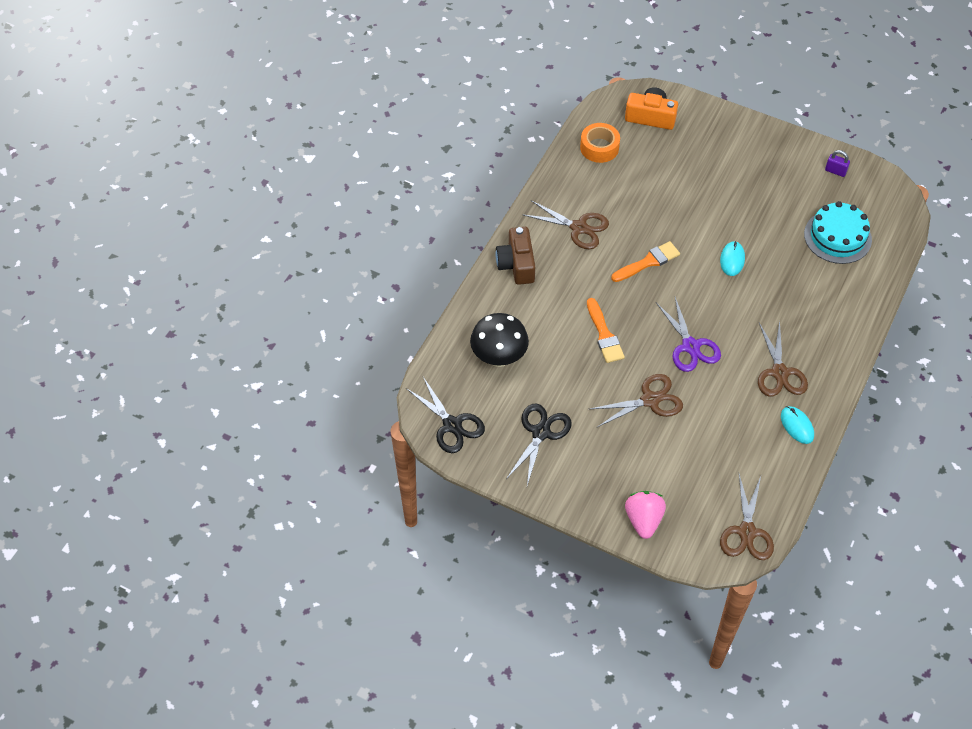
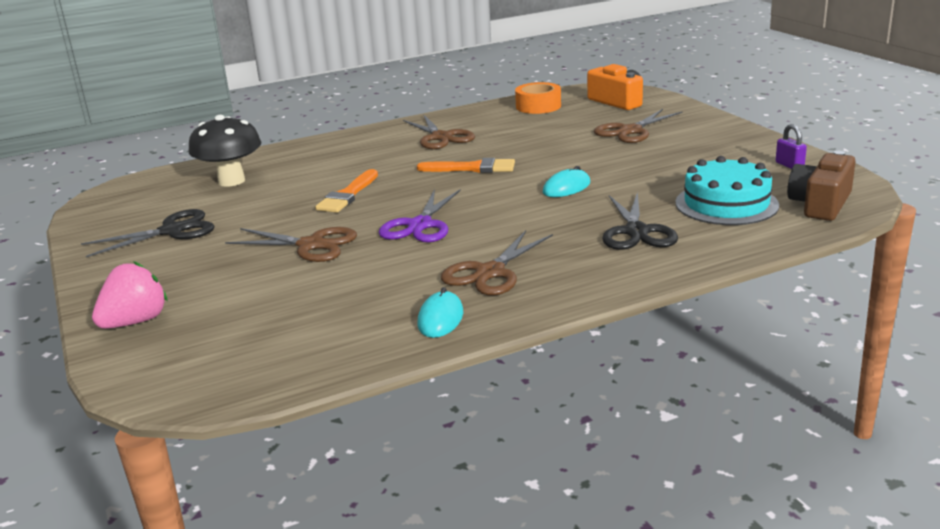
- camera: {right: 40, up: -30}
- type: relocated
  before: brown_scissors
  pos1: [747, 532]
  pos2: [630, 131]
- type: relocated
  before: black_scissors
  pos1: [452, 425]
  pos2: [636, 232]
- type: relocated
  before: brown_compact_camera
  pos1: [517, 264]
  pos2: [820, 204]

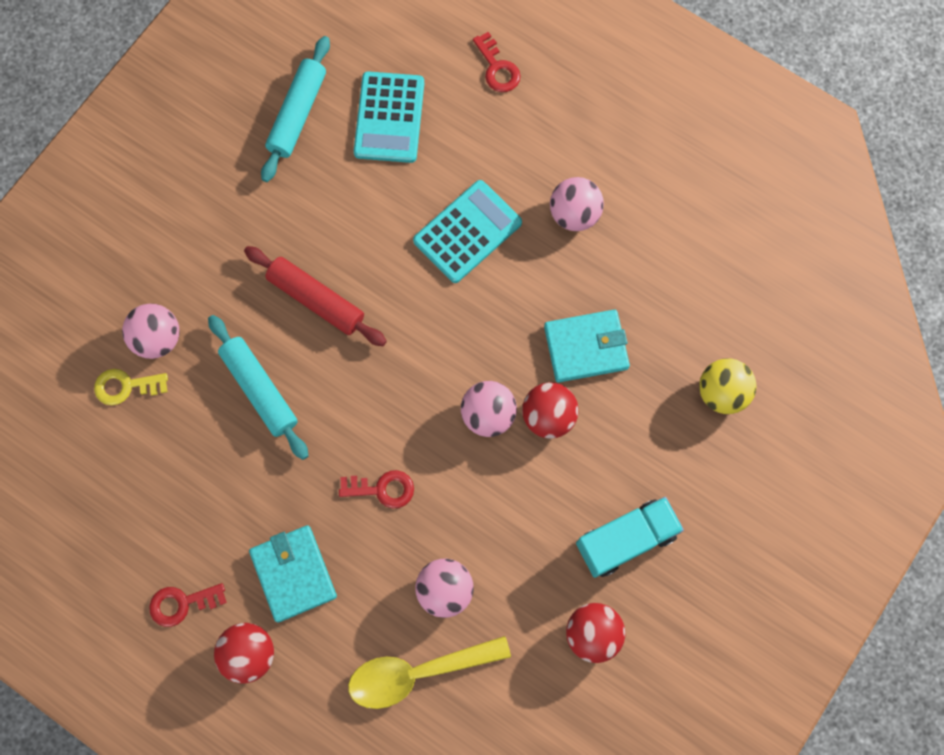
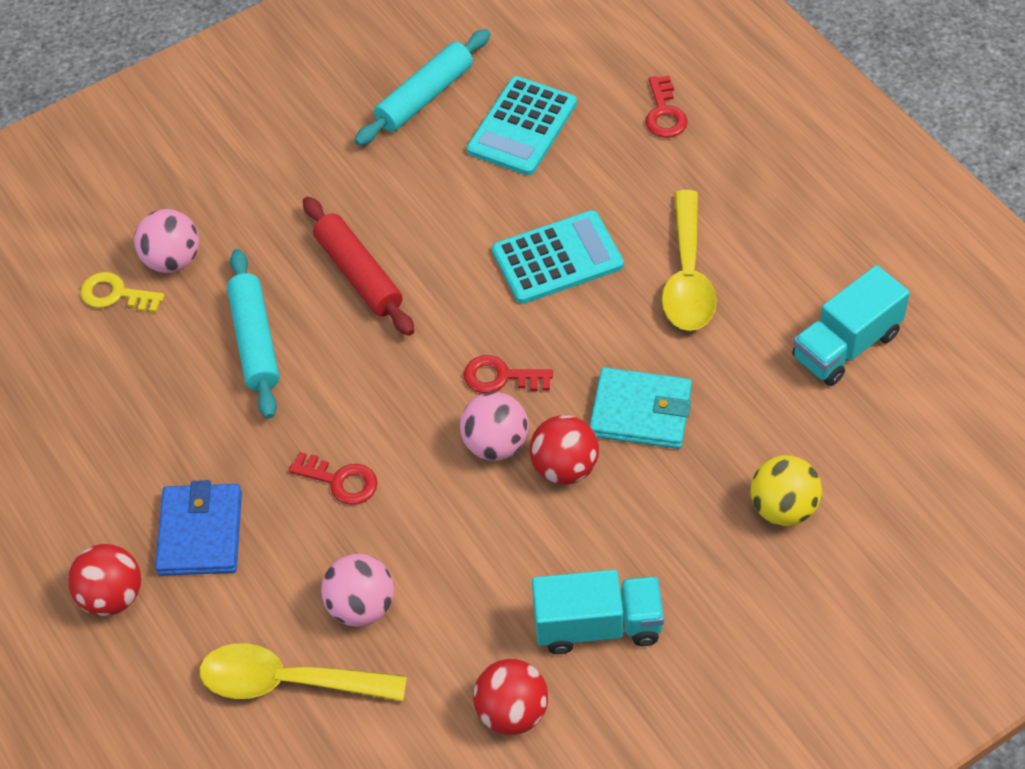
- camera: {right: 25, up: -20}
- type: colour
  before: teal_billfold
  after: blue_billfold
  pos1: [294, 573]
  pos2: [200, 533]
- type: relocated
  before: red_door_key
  pos1: [182, 603]
  pos2: [501, 377]
- type: exchanged
  before: pink_sphere
  after: golden_teaspoon
  pos1: [574, 214]
  pos2: [687, 276]
- type: appeared
  after: teal_toy_truck
  pos2: [846, 345]

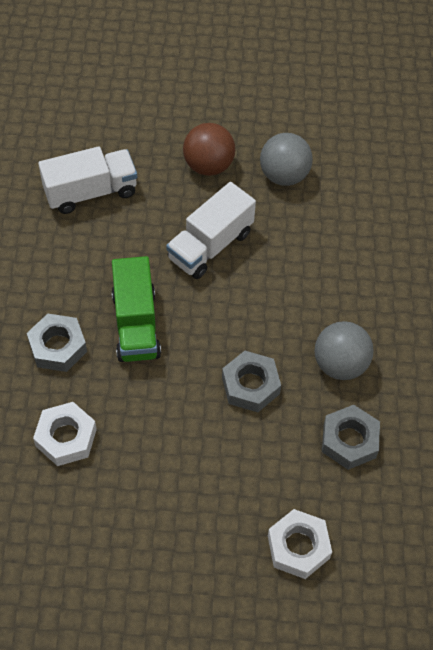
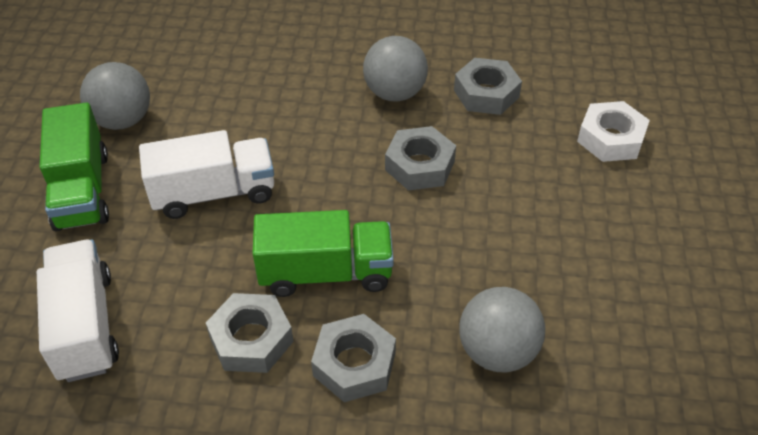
- camera: {right: -85, up: -10}
- type: exchanged
  before: brown_sphere
  after: green_toy_truck
  pos1: [208, 166]
  pos2: [82, 190]
- type: spun
  before: snow-white_toy_truck
  pos1: [210, 245]
  pos2: [214, 193]
  turn: -60
- type: appeared
  after: gray_hex_nut
  pos2: [251, 339]
- type: exchanged
  before: snow-white_hex_nut
  after: gray_sphere
  pos1: [66, 437]
  pos2: [497, 351]

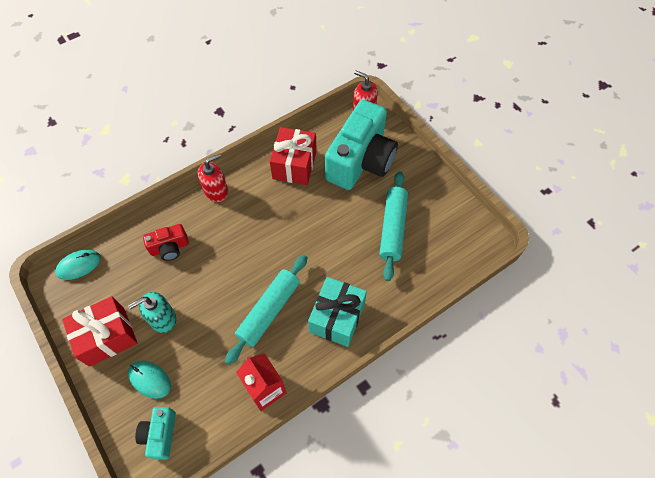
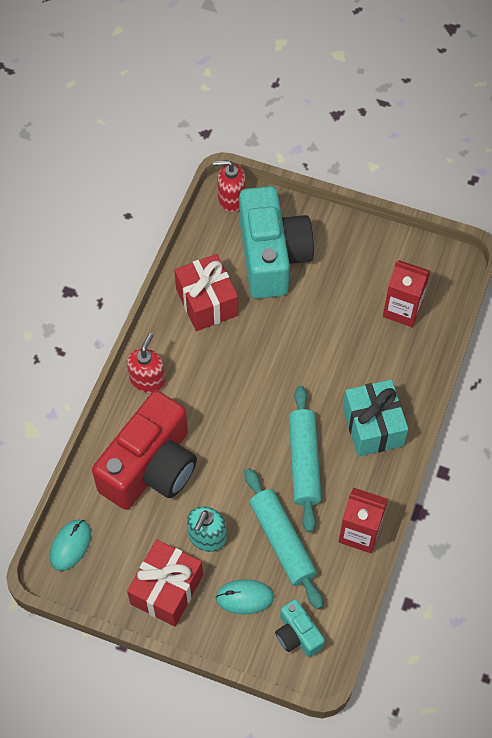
- camera: {right: -35, up: 0}
- type: size
  before: red_compact_camera
  pos1: [170, 248]
  pos2: [151, 467]
  scale: 2.18
- type: relocated
  before: teal_pastry_roller
  pos1: [392, 228]
  pos2: [282, 541]
- type: appeared
  after: red_carton
  pos2: [402, 309]

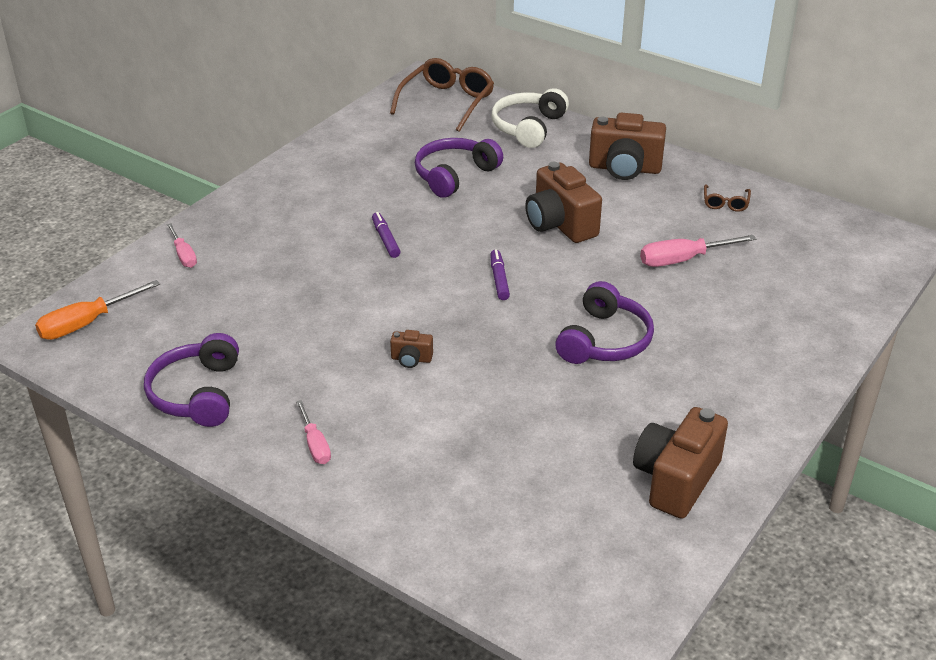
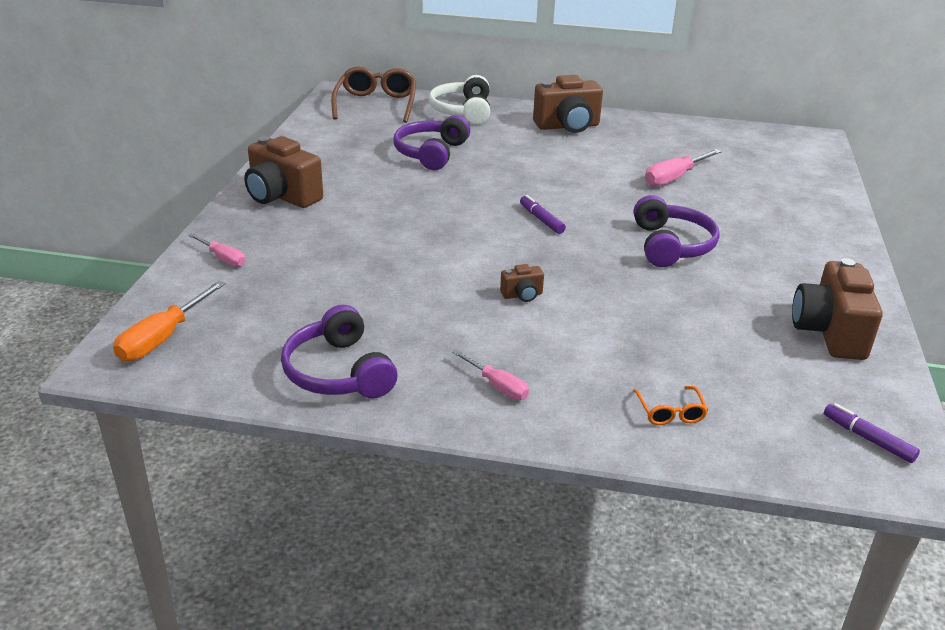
- camera: {right: -25, up: -5}
- type: relocated
  before: brown_compact_camera
  pos1: [560, 224]
  pos2: [282, 196]
- type: appeared
  after: bright_orange_glasses
  pos2: [670, 412]
- type: relocated
  before: violet_felt_pen
  pos1: [385, 239]
  pos2: [868, 439]
- type: missing
  before: brown_glasses
  pos1: [725, 203]

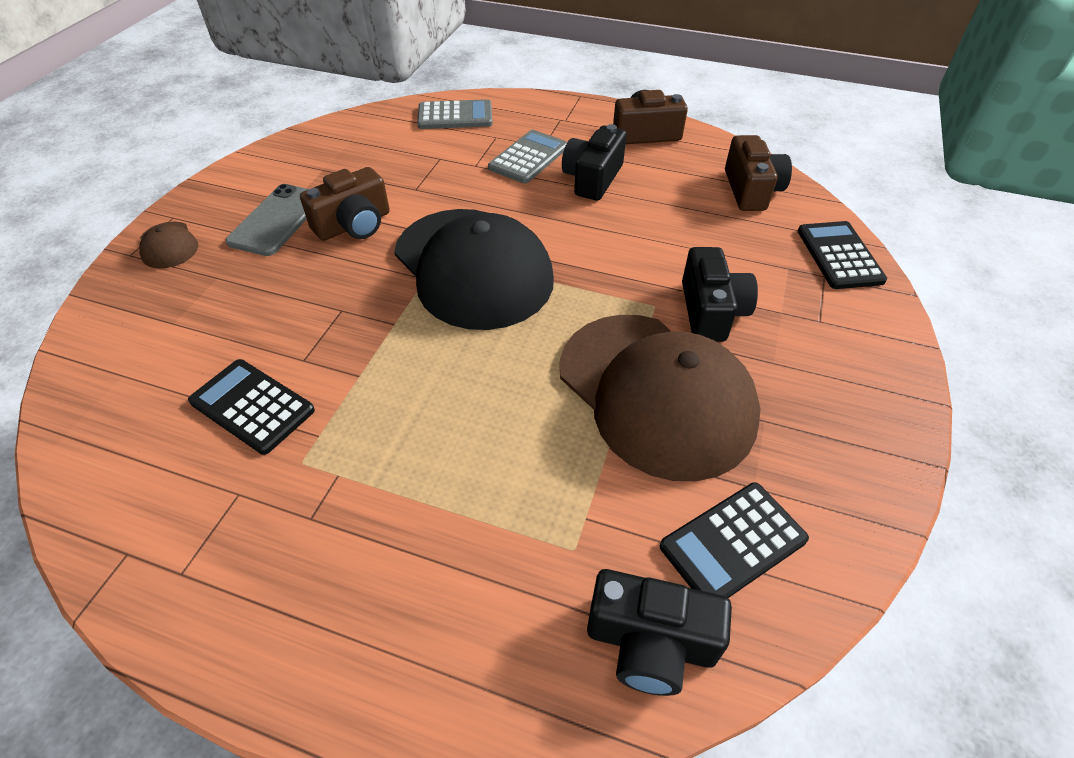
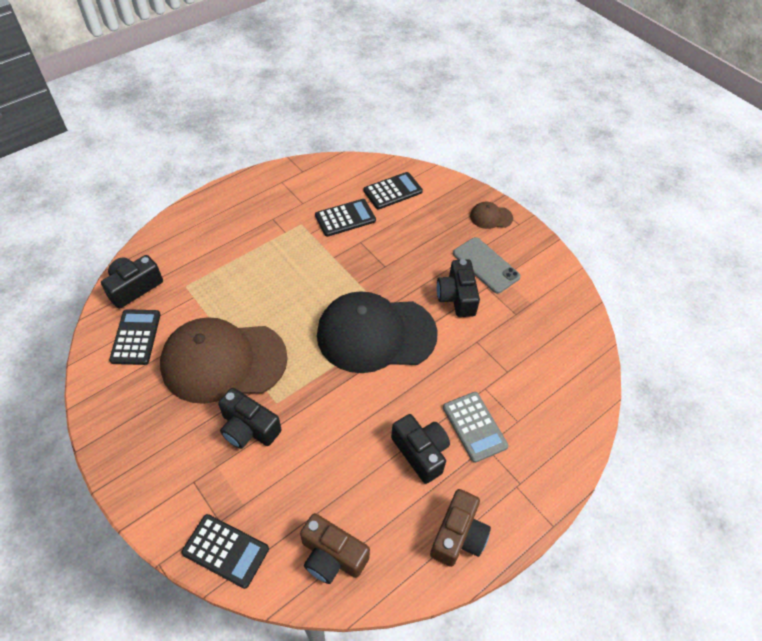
- camera: {right: 120, up: 5}
- type: appeared
  after: black_calculator
  pos2: [392, 191]
- type: colour
  before: brown_compact_camera
  after: black_compact_camera
  pos1: [354, 225]
  pos2: [457, 297]
- type: missing
  before: gray_calculator
  pos1: [455, 116]

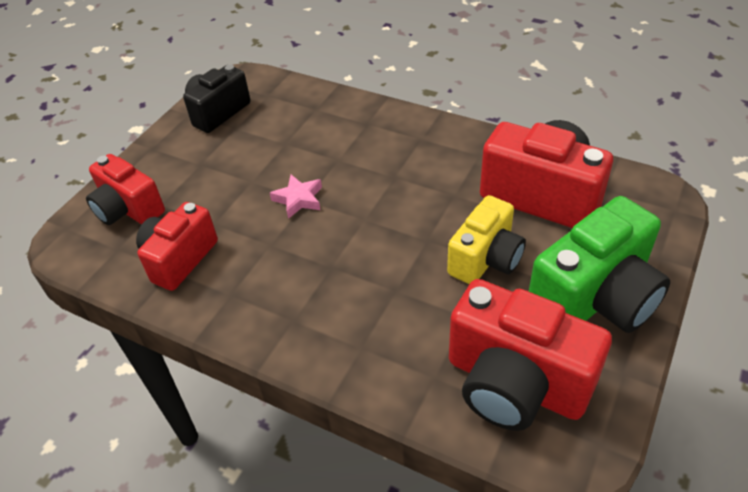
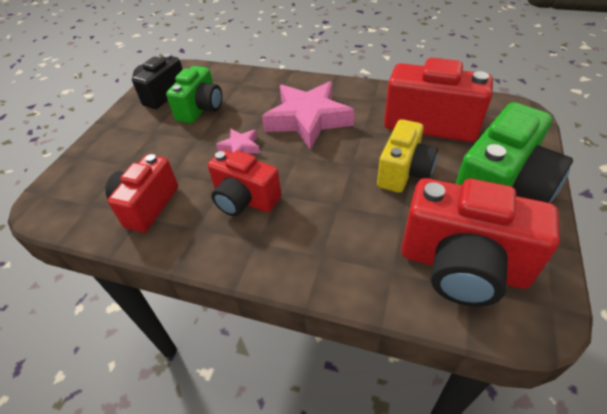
- camera: {right: -10, up: 0}
- type: appeared
  after: green_compact_camera
  pos2: [201, 109]
- type: relocated
  before: red_compact_camera
  pos1: [128, 209]
  pos2: [244, 199]
- type: appeared
  after: pink_star_shape
  pos2: [308, 120]

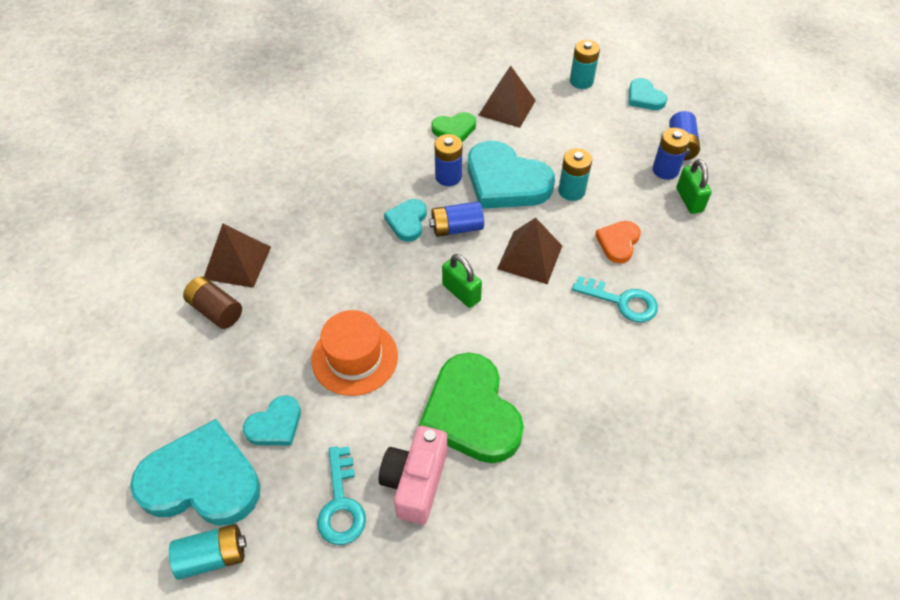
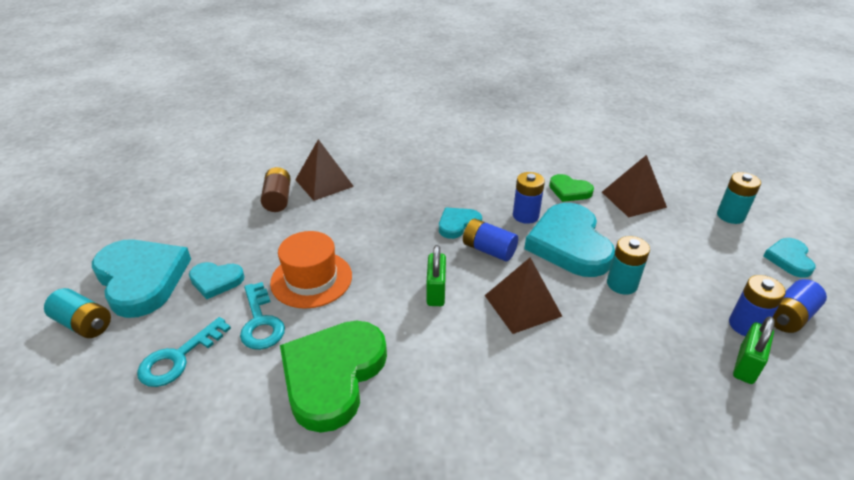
- camera: {right: 45, up: -15}
- type: relocated
  before: teal_door_key
  pos1: [622, 301]
  pos2: [261, 322]
- type: missing
  before: pink_compact_camera
  pos1: [415, 482]
- type: missing
  before: bright_orange_heart
  pos1: [618, 243]

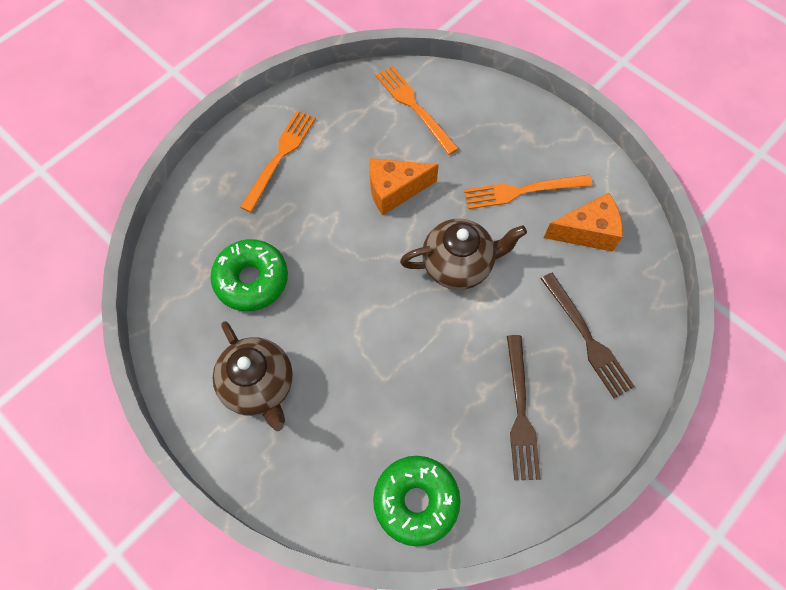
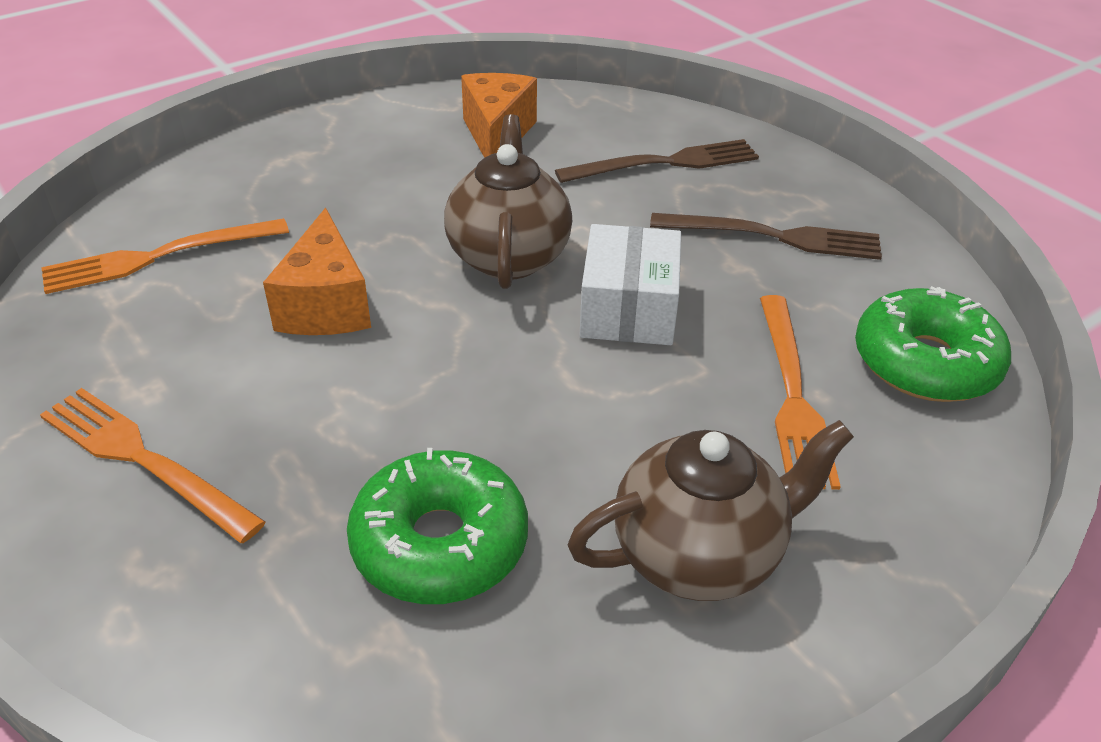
- camera: {right: -80, up: -25}
- type: appeared
  after: snow-white_box
  pos2: [628, 309]
- type: relocated
  before: bright_orange_dinner_fork
  pos1: [522, 191]
  pos2: [792, 395]

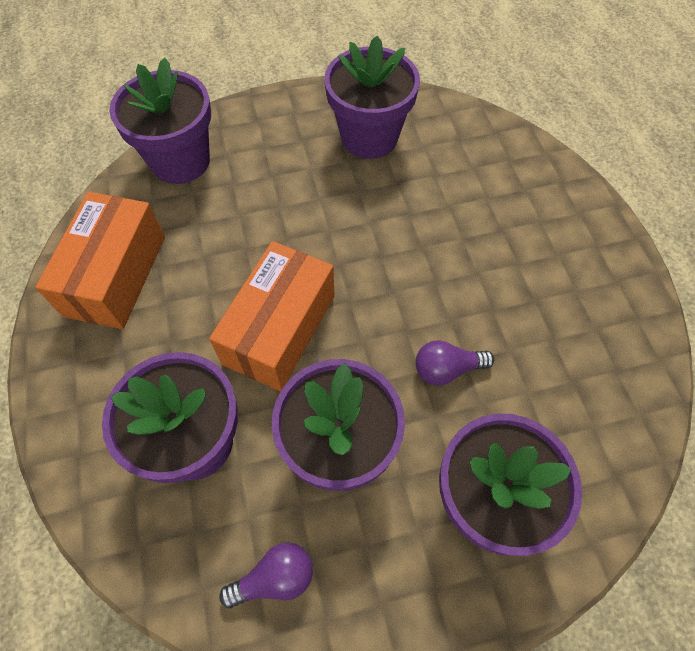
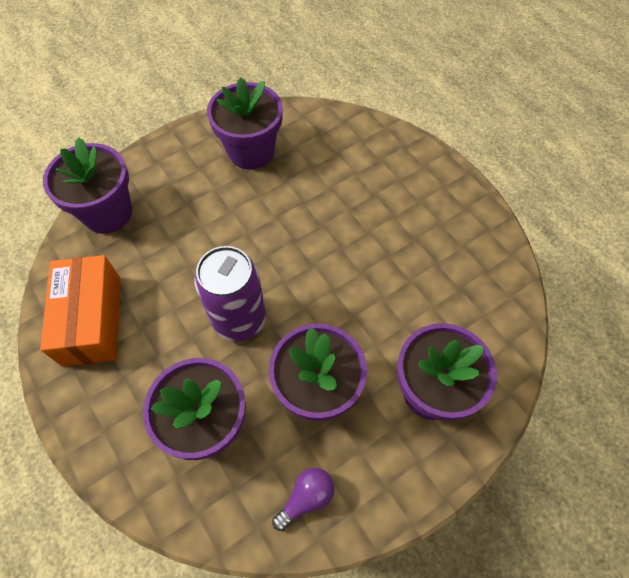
- camera: {right: -20, up: 0}
- type: exchanged
  before: bright_orange_box
  after: violet_can
  pos1: [279, 329]
  pos2: [239, 320]
- type: missing
  before: violet_lightbulb
  pos1: [446, 369]

